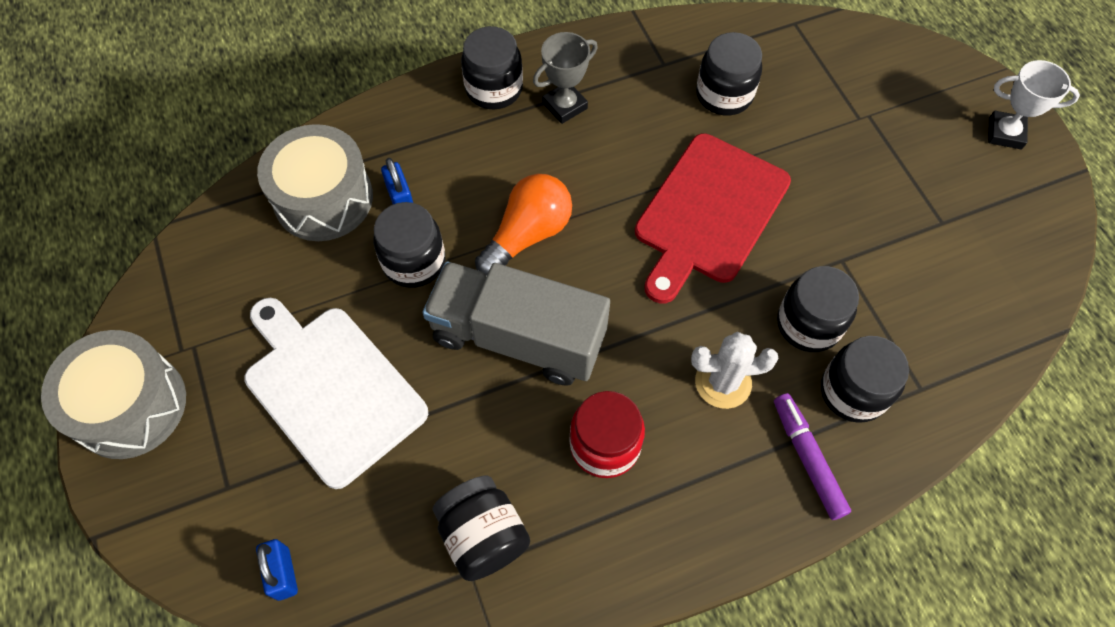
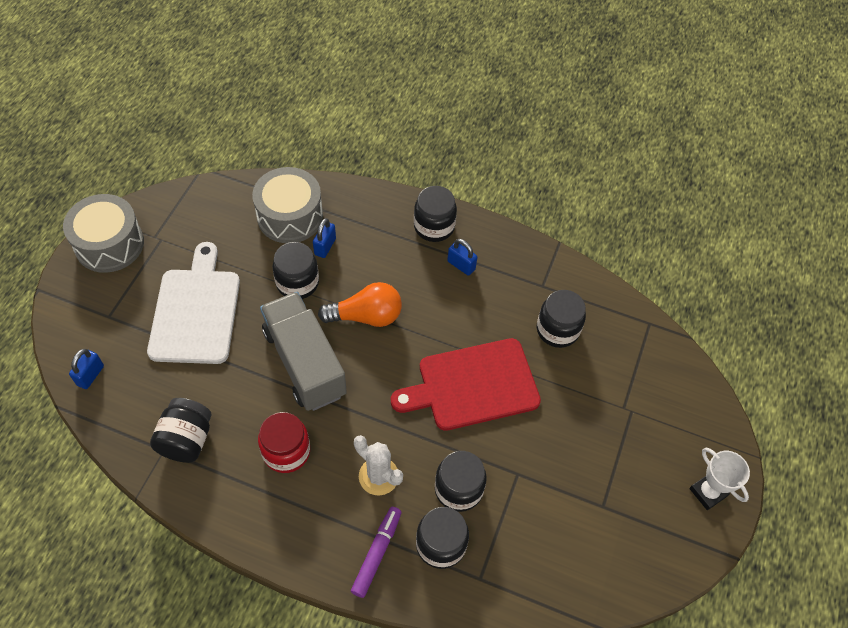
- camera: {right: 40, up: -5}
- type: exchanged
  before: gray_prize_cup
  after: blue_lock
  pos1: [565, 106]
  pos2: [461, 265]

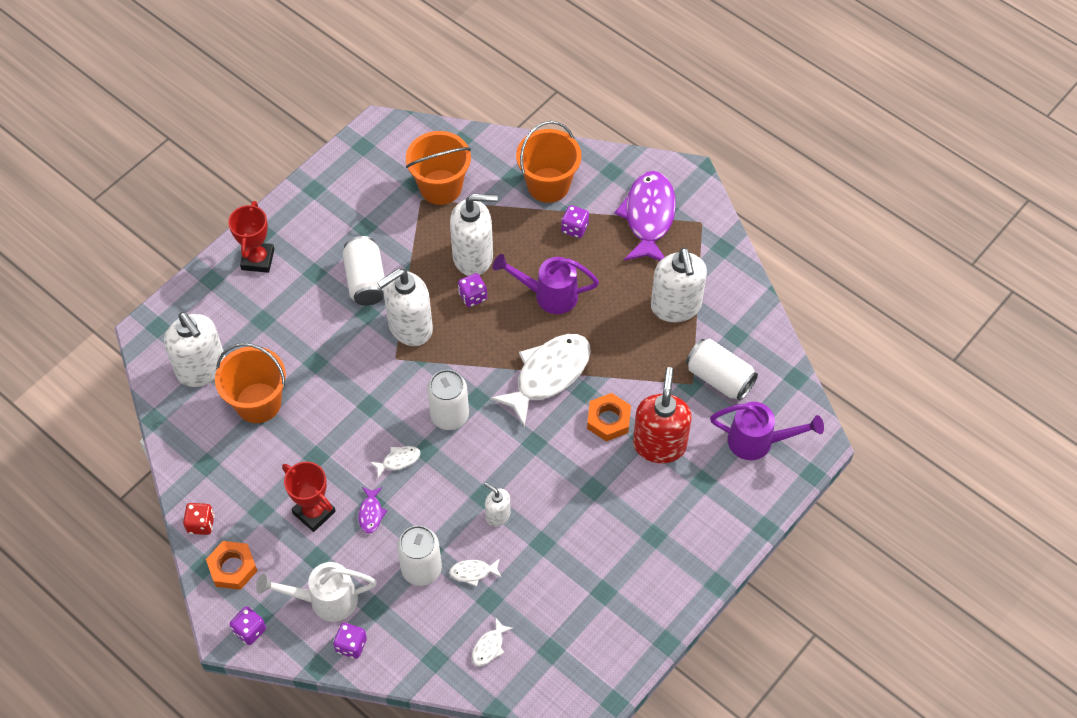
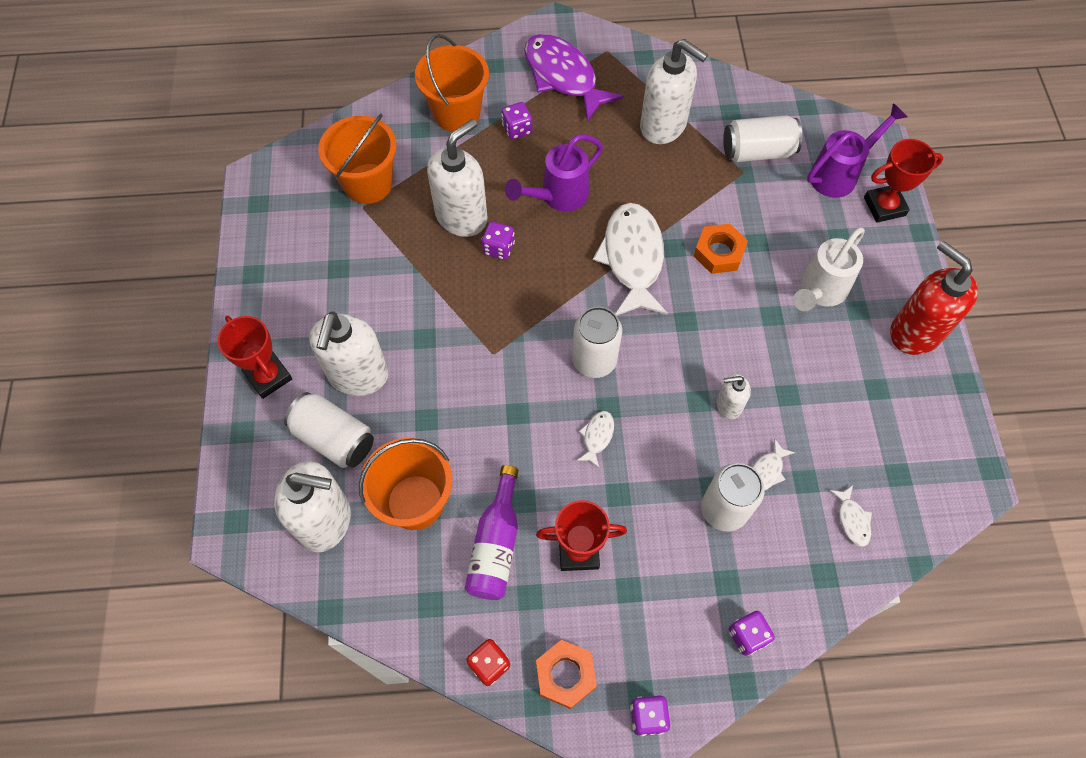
- camera: {right: -45, up: 5}
- type: relocated
  before: snow-white_can
  pos1: [366, 281]
  pos2: [334, 438]
- type: relocated
  before: snow-white_soap_pump
  pos1: [410, 327]
  pos2: [358, 375]
- type: appeared
  after: violet_flask
  pos2: [496, 544]
- type: relocated
  before: snow-white_watering_can
  pos1: [324, 600]
  pos2: [819, 291]
- type: appeared
  after: red_prize_cup
  pos2: [884, 206]
- type: relocated
  before: red_soap_pump
  pos1: [659, 445]
  pos2: [915, 332]
- type: missing
  before: violet_fish_figure
  pos1: [371, 513]

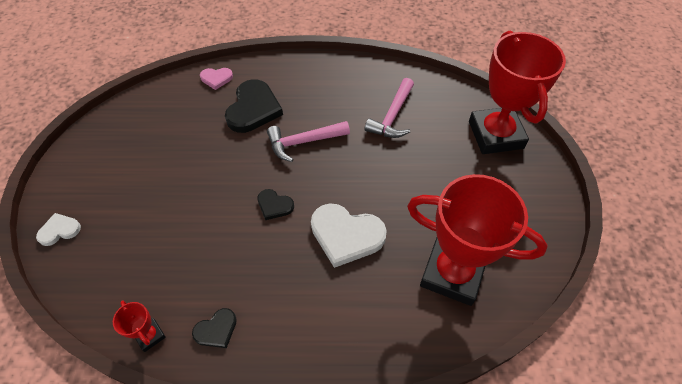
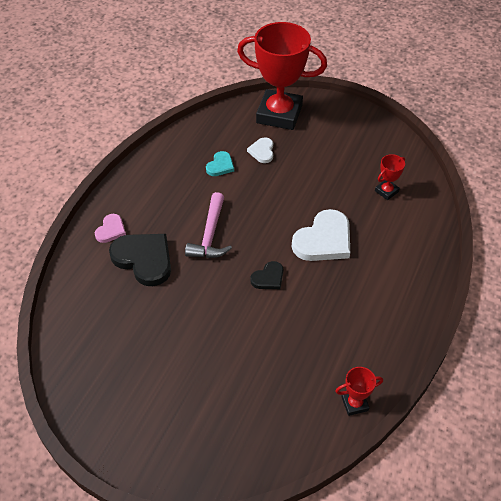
- camera: {right: -65, up: -5}
- type: relocated
  before: pink_heart
  pos1: [216, 78]
  pos2: [111, 230]
- type: exchanged
  before: pink_hammer
  after: teal_heart
  pos1: [392, 116]
  pos2: [220, 166]
- type: relocated
  before: snow-white_heart
  pos1: [59, 230]
  pos2: [262, 151]
- type: size
  before: red_prize_cup
  pos1: [452, 273]
  pos2: [386, 191]
  scale: 0.41
- type: missing
  before: black_heart
  pos1: [216, 330]

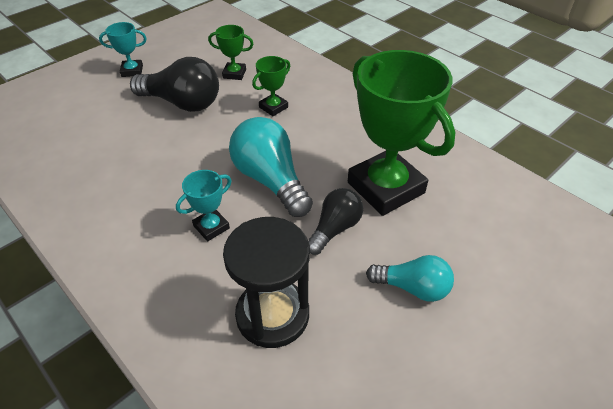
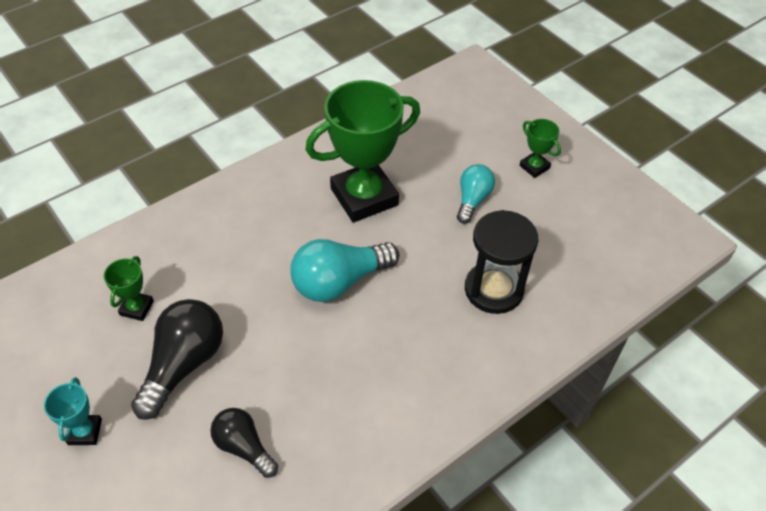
- camera: {right: -85, up: 5}
- type: relocated
  before: black_lightbulb
  pos1: [335, 229]
  pos2: [244, 447]
- type: relocated
  before: green_prize_cup
  pos1: [273, 107]
  pos2: [534, 167]
- type: missing
  before: teal_prize_cup
  pos1: [211, 227]

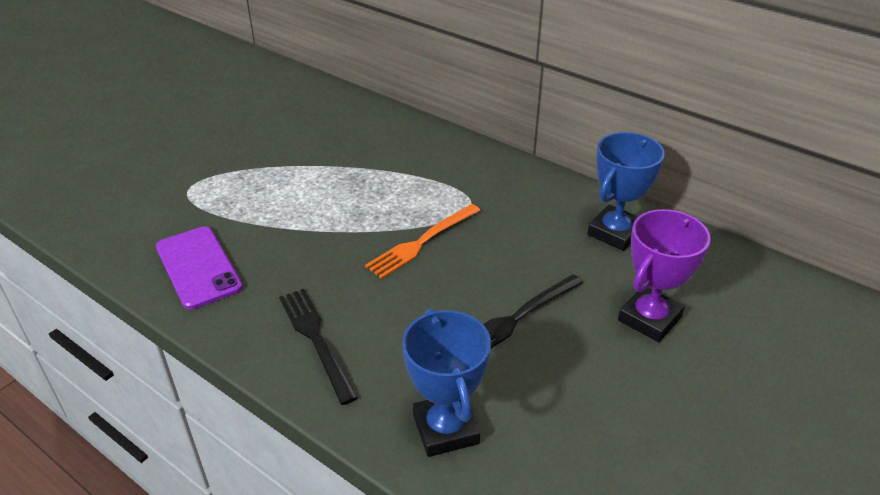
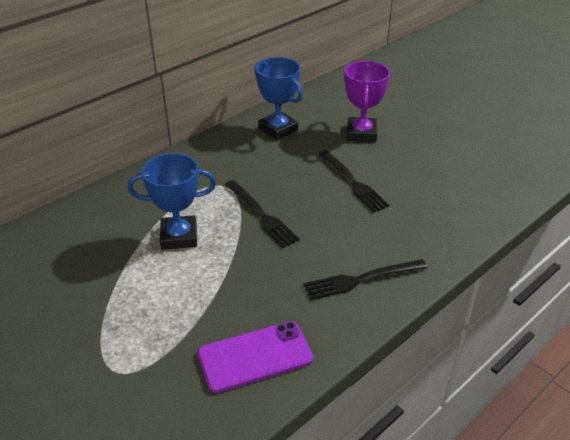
- camera: {right: -80, up: 0}
- type: relocated
  before: blue_prize_cup
  pos1: [446, 429]
  pos2: [179, 236]
- type: colour
  before: bright_orange_dinner_fork
  after: black_dinner_fork
  pos1: [422, 242]
  pos2: [261, 215]
- type: spun
  before: violet_prize_cup
  pos1: [649, 319]
  pos2: [361, 133]
  turn: 45

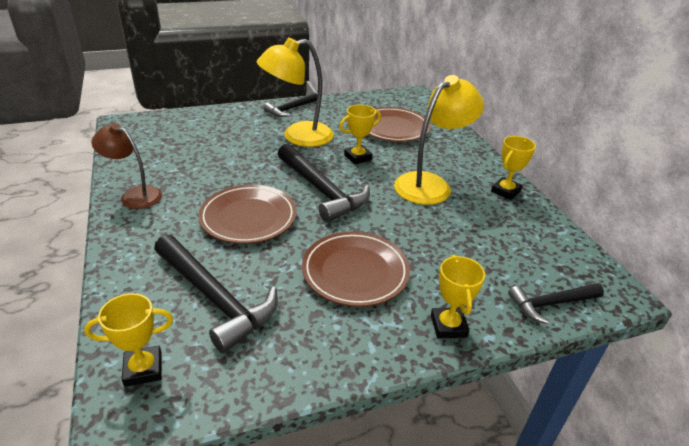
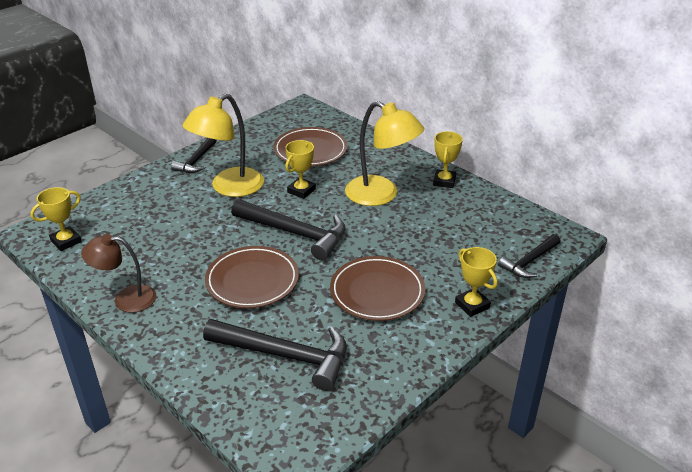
- camera: {right: -25, up: 0}
- type: relocated
  before: golden_prize_cup
  pos1: [143, 369]
  pos2: [66, 241]
- type: spun
  before: golden_reading_lamp
  pos1: [430, 184]
  pos2: [381, 195]
  turn: 105

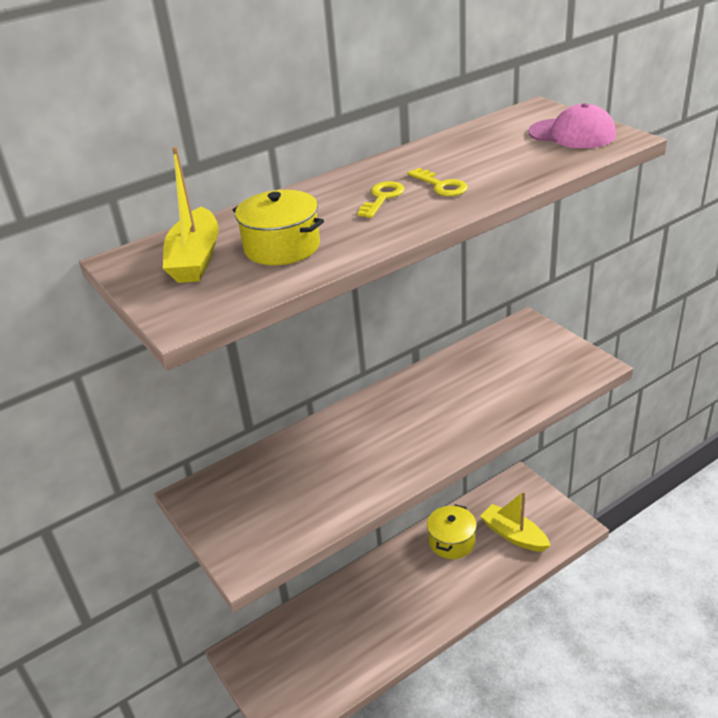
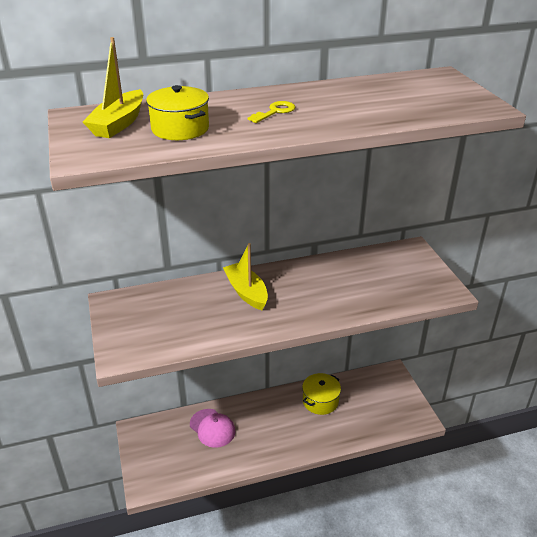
- camera: {right: 15, up: 0}
- type: relocated
  before: pink_cap
  pos1: [572, 134]
  pos2: [212, 428]
- type: relocated
  before: golden_toy_boat
  pos1: [514, 535]
  pos2: [246, 292]
- type: missing
  before: golden_door_key
  pos1: [441, 186]

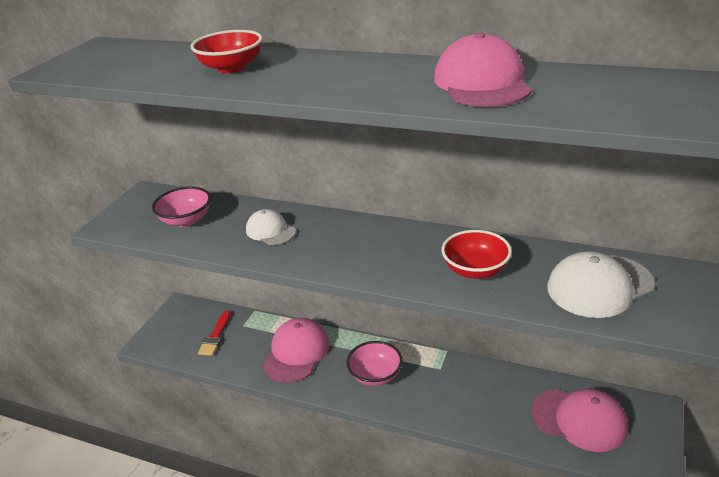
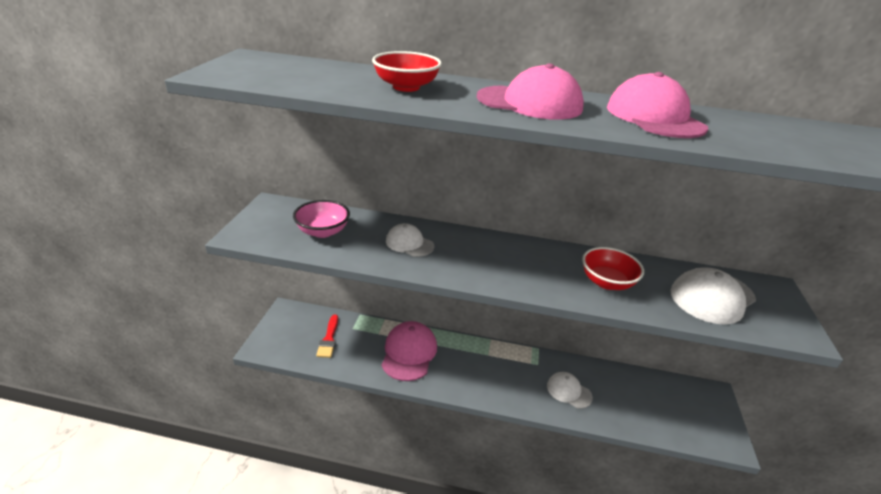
- camera: {right: -15, up: 0}
- type: relocated
  before: pink_cap
  pos1: [579, 419]
  pos2: [529, 103]
- type: appeared
  after: snow-white_cap
  pos2: [569, 391]
- type: missing
  before: pink_bowl
  pos1: [375, 375]

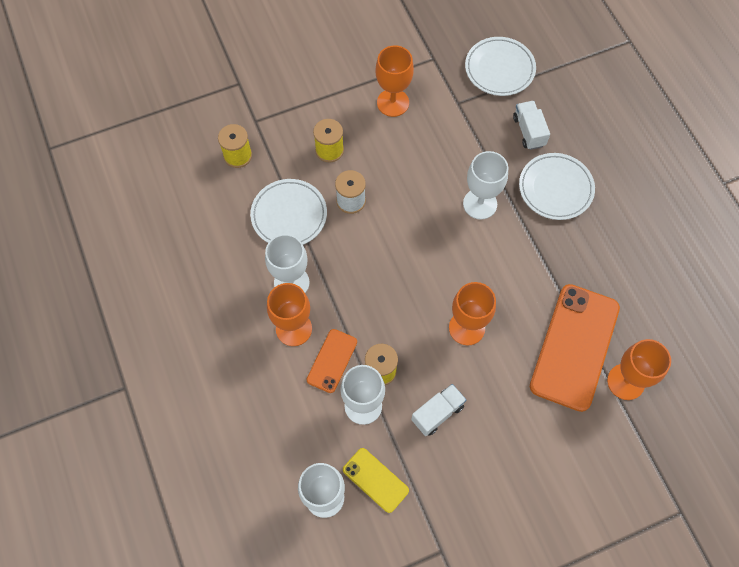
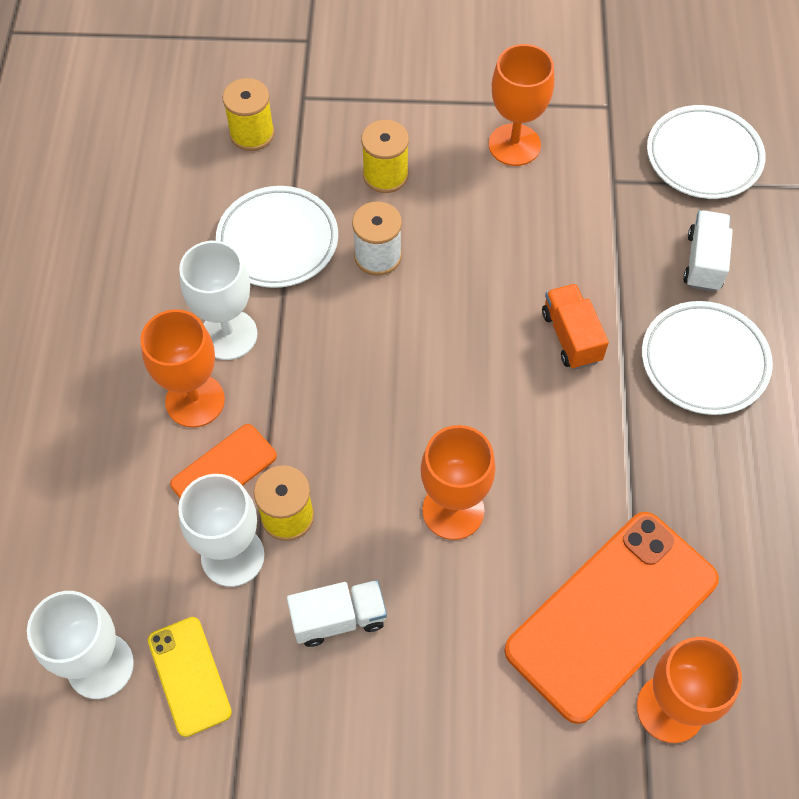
- camera: {right: 25, up: -5}
- type: exchanged
  before: snow-white_wine_glass
  after: bright_orange_toy_truck
  pos1: [480, 204]
  pos2: [571, 336]

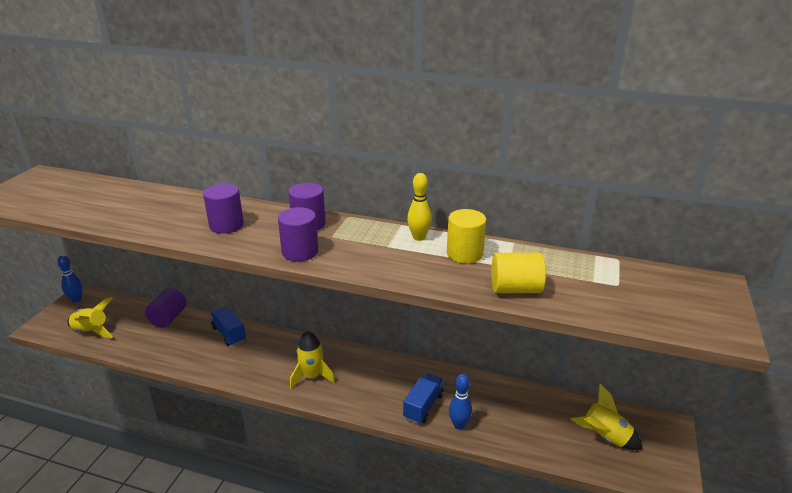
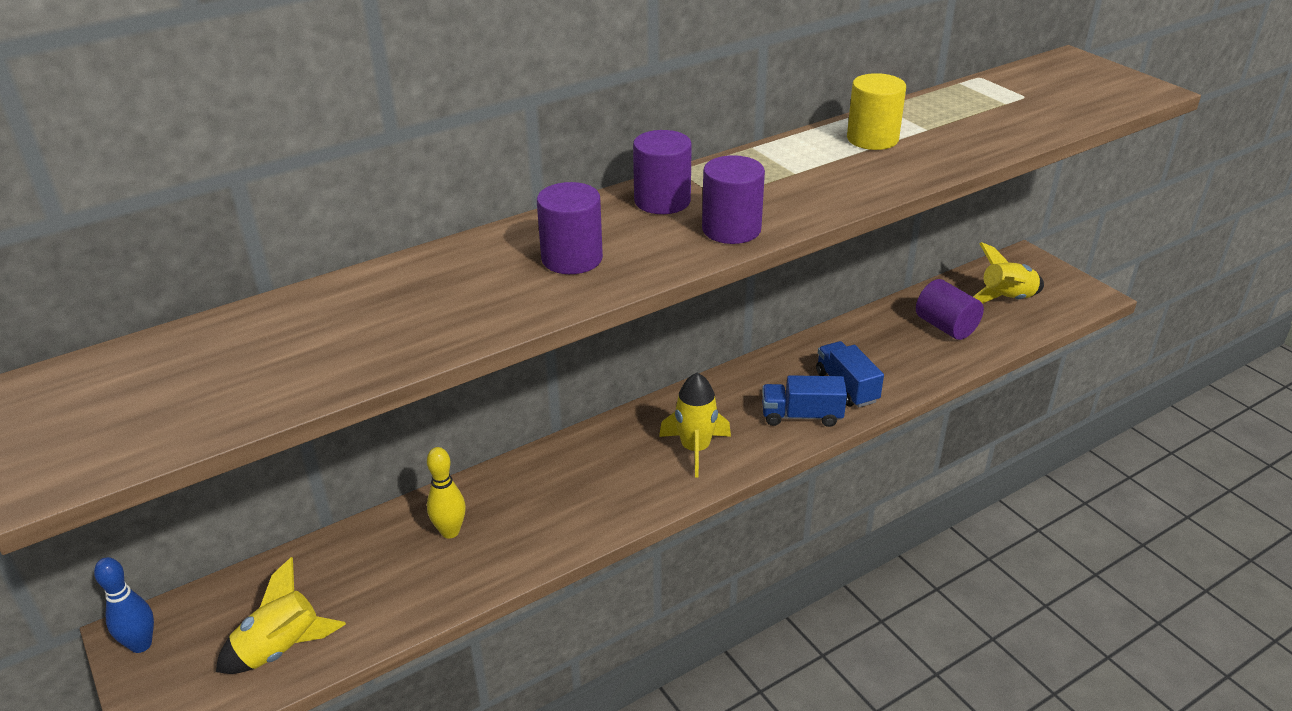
- camera: {right: -50, up: 5}
- type: relocated
  before: golden_bowling_pin
  pos1: [419, 237]
  pos2: [450, 531]
- type: relocated
  before: blue_toy_truck
  pos1: [229, 334]
  pos2: [801, 416]
- type: relocated
  before: violet_solid_cylinder
  pos1: [168, 318]
  pos2: [945, 327]
- type: missing
  before: blue_bowling_pin
  pos1: [459, 425]
- type: missing
  before: golden_solid_cylinder
  pos1: [515, 289]

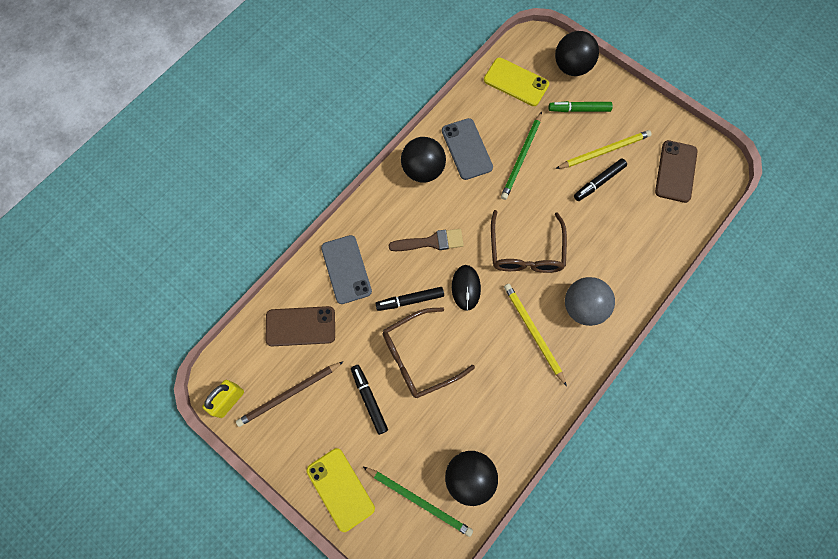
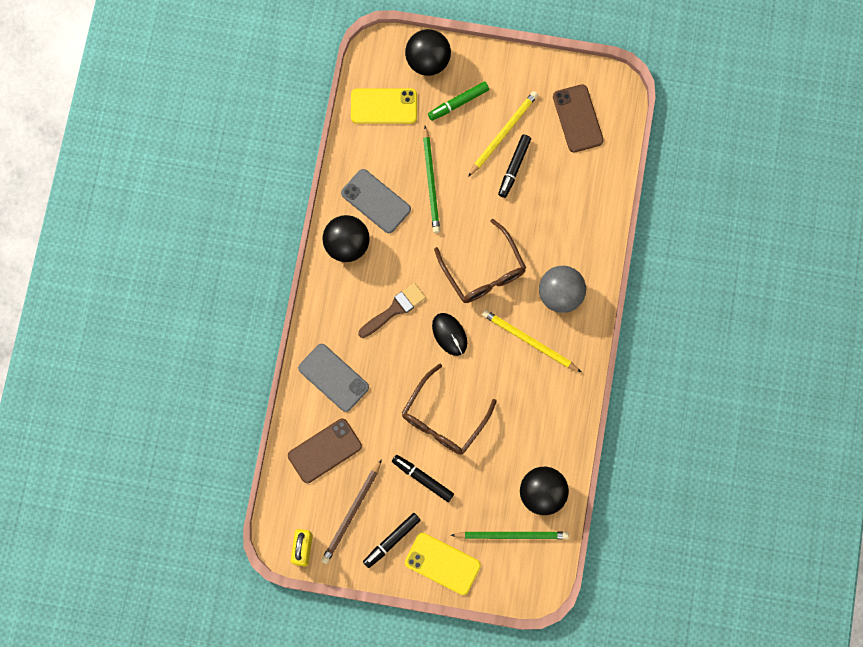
- camera: {right: -30, up: 5}
- type: relocated
  before: black_felt_pen
  pos1: [410, 300]
  pos2: [392, 540]

